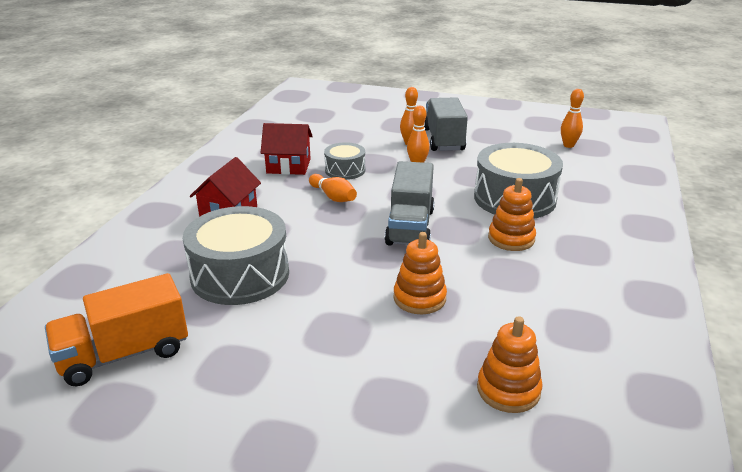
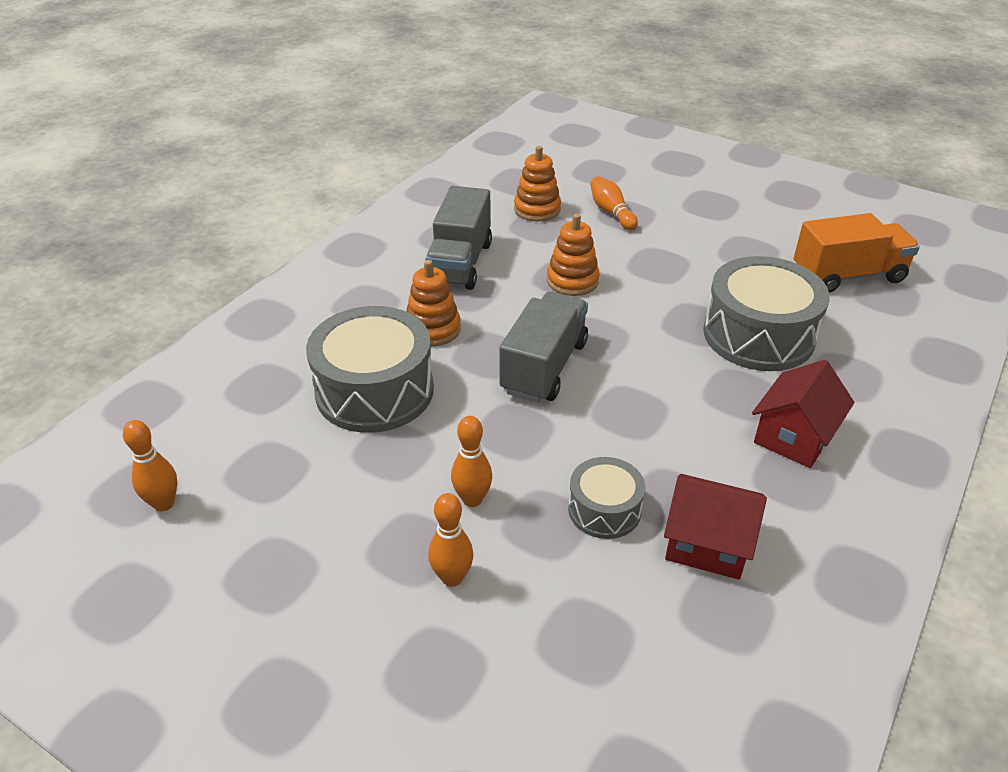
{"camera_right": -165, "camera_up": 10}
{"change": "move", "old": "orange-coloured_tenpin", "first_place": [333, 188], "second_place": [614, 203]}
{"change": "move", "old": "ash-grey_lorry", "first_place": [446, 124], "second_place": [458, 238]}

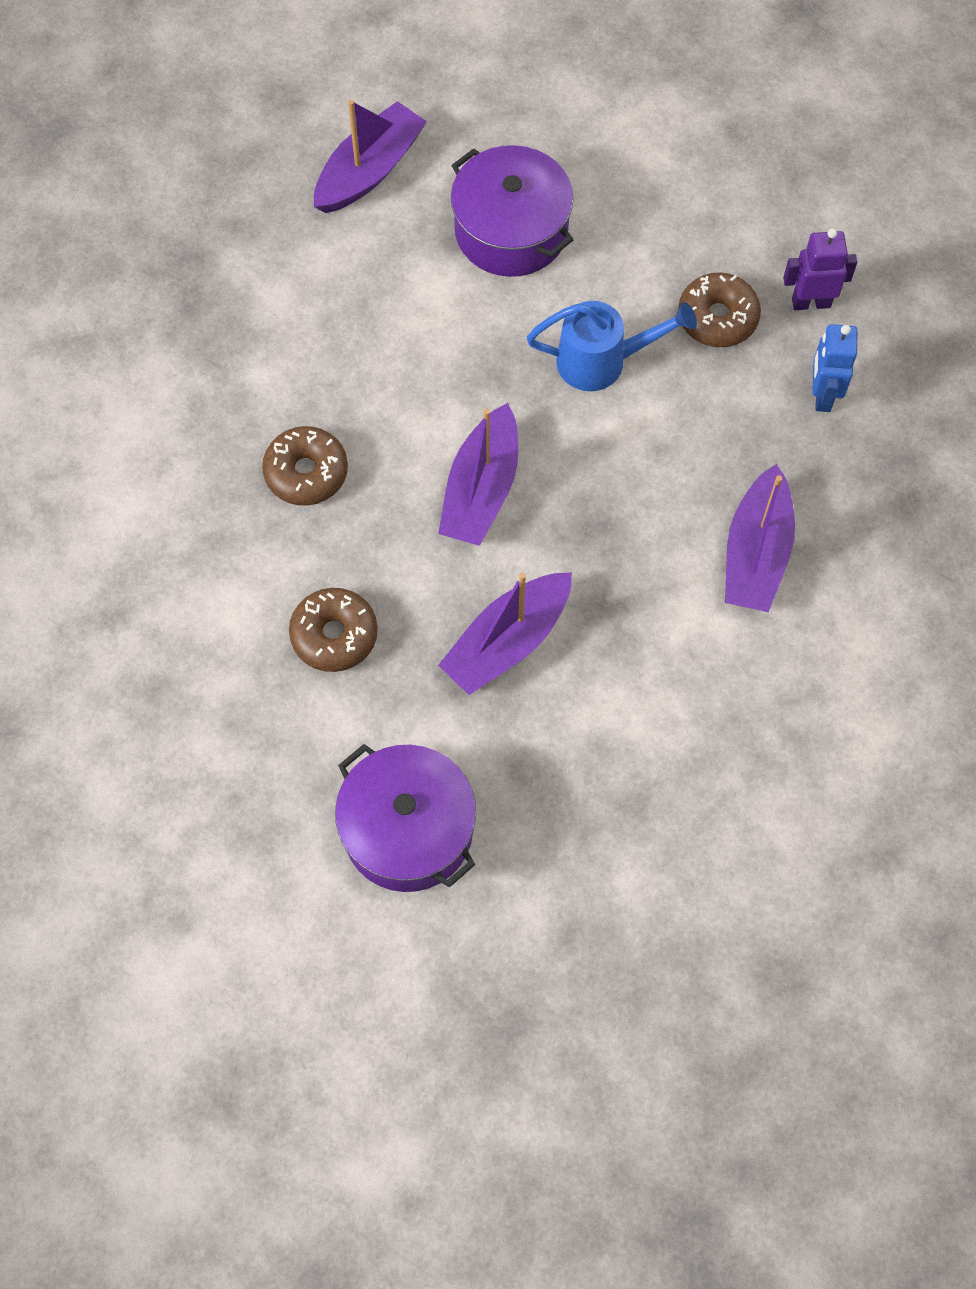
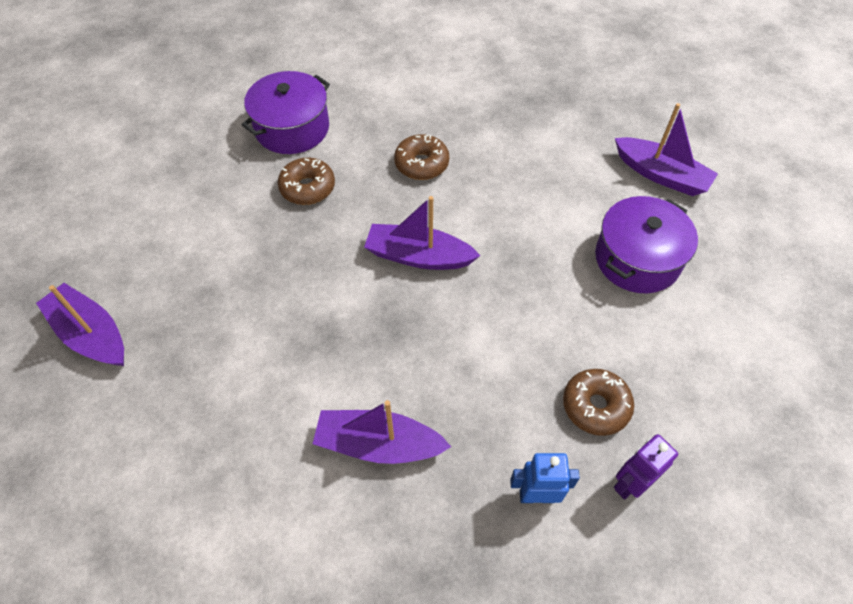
{"camera_right": 85, "camera_up": -10}
{"change": "delete", "old": "blue_sprinkling_can", "first_place": [612, 346]}
{"change": "move", "old": "violet_cooking_pot", "first_place": [405, 818], "second_place": [286, 112]}
{"change": "move", "old": "violet_sailboat", "first_place": [505, 633], "second_place": [80, 324]}
{"change": "rotate", "old": "violet_robot_figure", "first_place": [820, 269], "second_place": [646, 467], "degrees": -120}

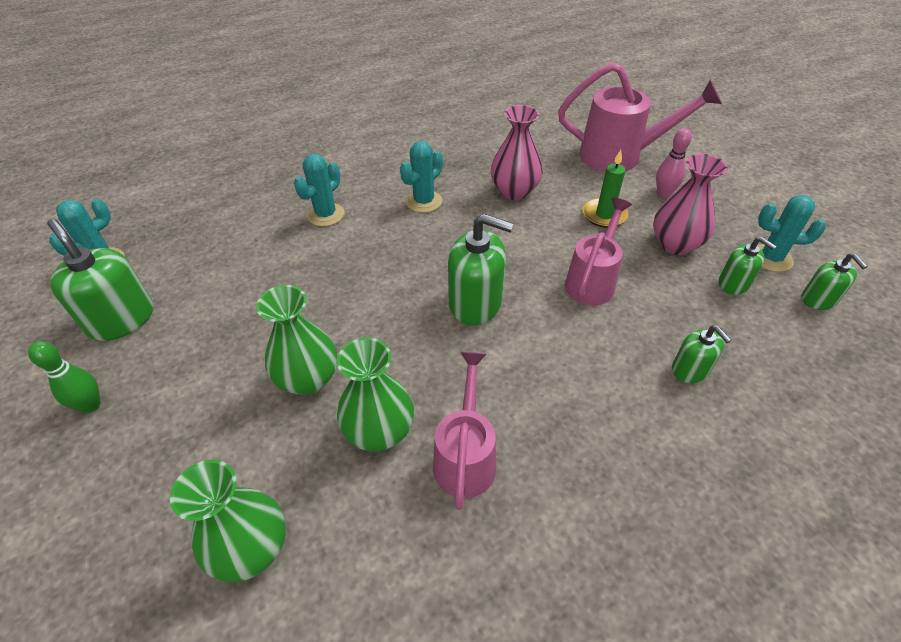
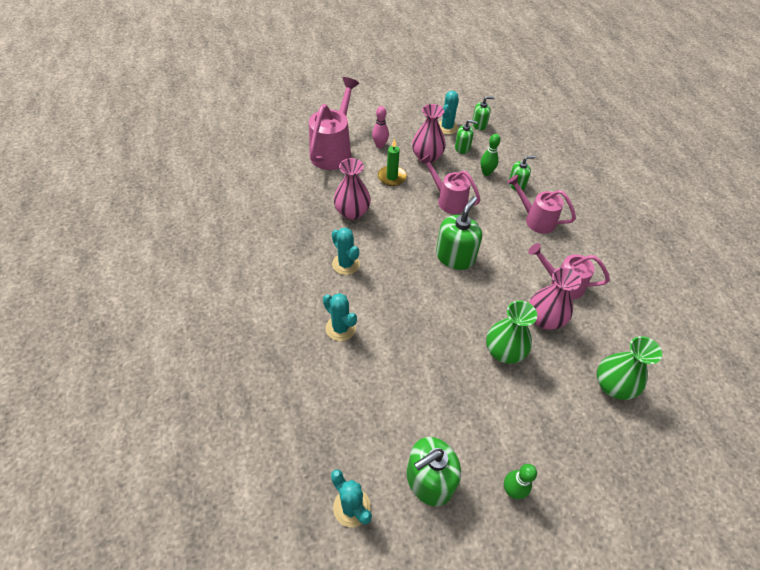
{"camera_right": -80, "camera_up": 5}
{"change": "insert", "new": "emerald_tenpin", "second_place": [490, 155]}
{"change": "insert", "new": "pink_sprinkling_can", "second_place": [541, 204]}
{"change": "recolor", "old": "emerald_tall_vase", "new": "pink_tall_vase", "first_place": [375, 394], "second_place": [555, 298]}
{"change": "rotate", "old": "emerald_soap_dispenser", "first_place": [747, 266], "second_place": [466, 136], "degrees": 45}

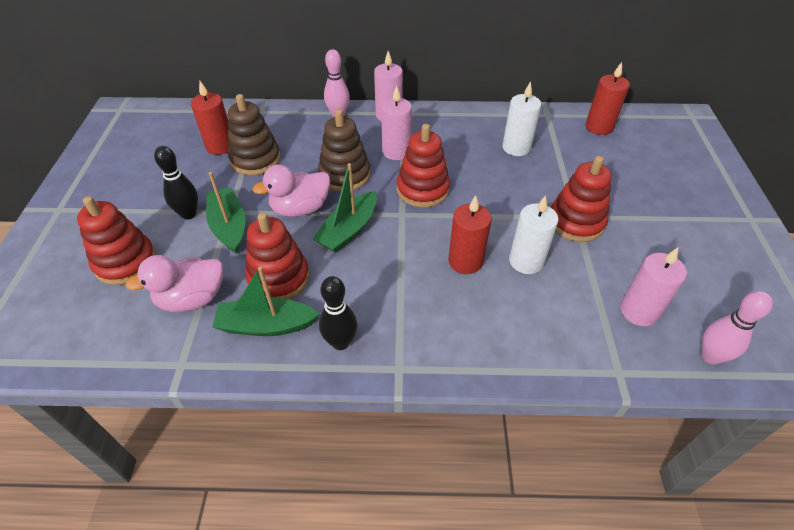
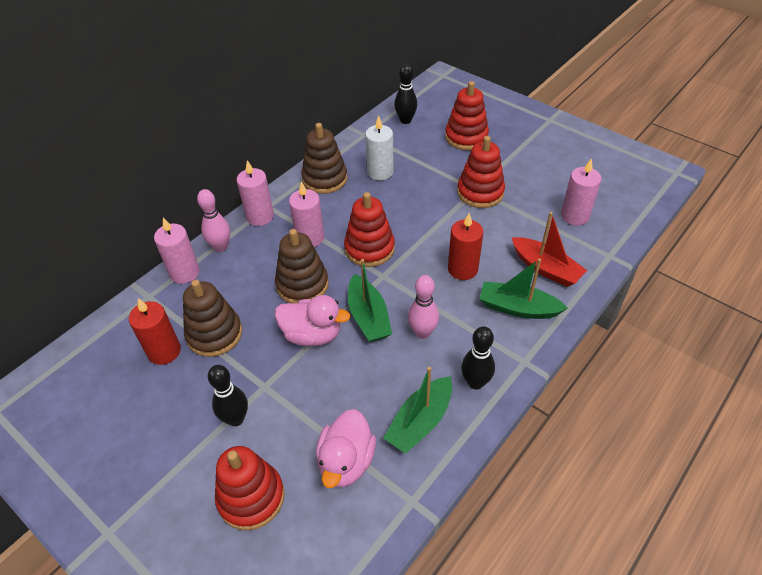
{"camera_right": -50, "camera_up": 0}
{"change": "delete", "old": "white_pillar_candle", "first_place": [533, 234]}
{"change": "insert", "new": "pink_pillar_candle", "second_place": [177, 250]}
{"change": "insert", "new": "brown_stacking_toy", "second_place": [324, 158]}
{"change": "insert", "new": "crimson_sailboat", "second_place": [549, 249]}
{"change": "move", "old": "emerald_sailboat", "first_place": [226, 213], "second_place": [524, 288]}
{"change": "move", "old": "crimson_stacking_toy", "first_place": [278, 256], "second_place": [467, 115]}
{"change": "move", "old": "pink_tenpin", "first_place": [737, 328], "second_place": [423, 307]}
{"change": "replace", "old": "crimson_pillar_candle", "new": "ebony_tenpin", "first_place": [608, 98], "second_place": [405, 94]}
{"change": "rotate", "old": "pink_toy_duck", "first_place": [291, 191], "second_place": [312, 320], "degrees": -90}

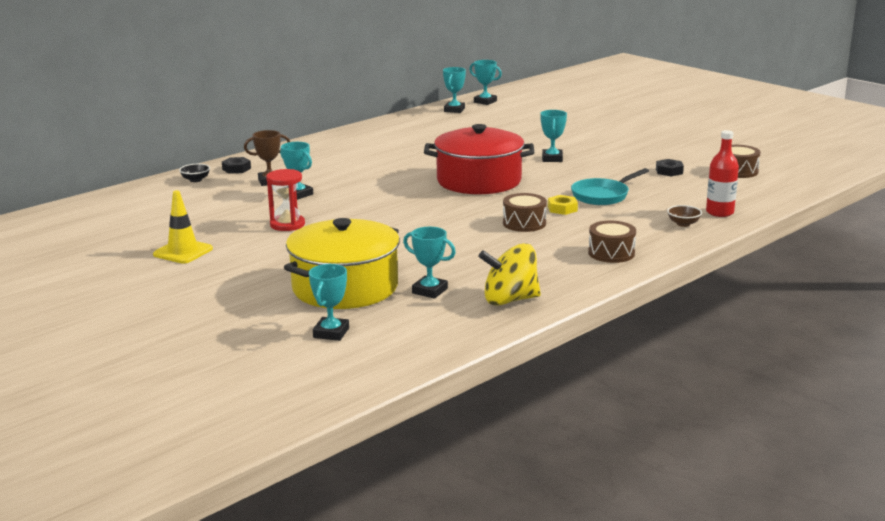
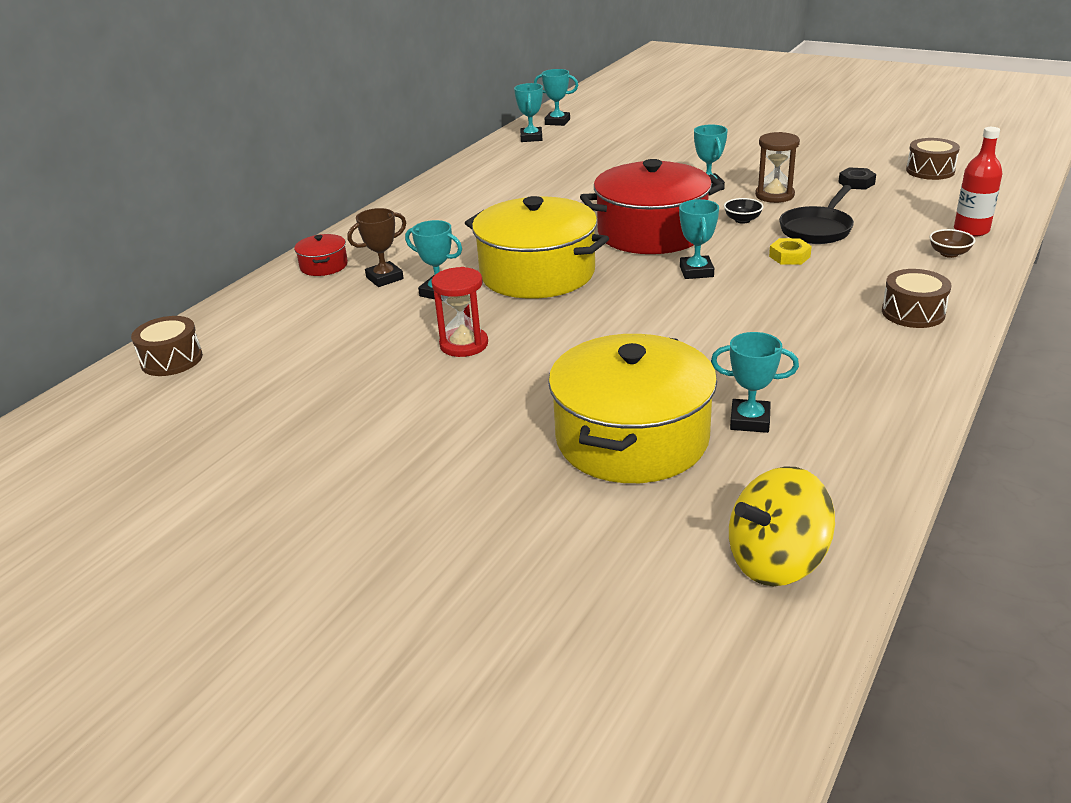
{"camera_right": -15, "camera_up": 10}
{"change": "delete", "old": "bright_yellow_safety_cone", "first_place": [183, 227]}
{"change": "insert", "new": "bright_yellow_cooking_pot", "second_place": [537, 247]}
{"change": "insert", "new": "brown_sand_timer", "second_place": [777, 167]}
{"change": "move", "old": "ebony_deep_dish", "first_place": [194, 173], "second_place": [744, 211]}
{"change": "move", "old": "aqua_award_cup", "first_place": [329, 302], "second_place": [699, 239]}
{"change": "move", "old": "bright_yellow_spinning_top", "first_place": [510, 274], "second_place": [782, 526]}
{"change": "move", "old": "brown_toy_drum", "first_place": [525, 212], "second_place": [167, 346]}
{"change": "replace", "old": "ebony_hex_nut", "new": "crimson_cooking_pot", "first_place": [236, 165], "second_place": [321, 255]}
{"change": "recolor", "old": "aqua_frying_pan", "new": "ebony_frying_pan", "first_place": [610, 186], "second_place": [816, 214]}

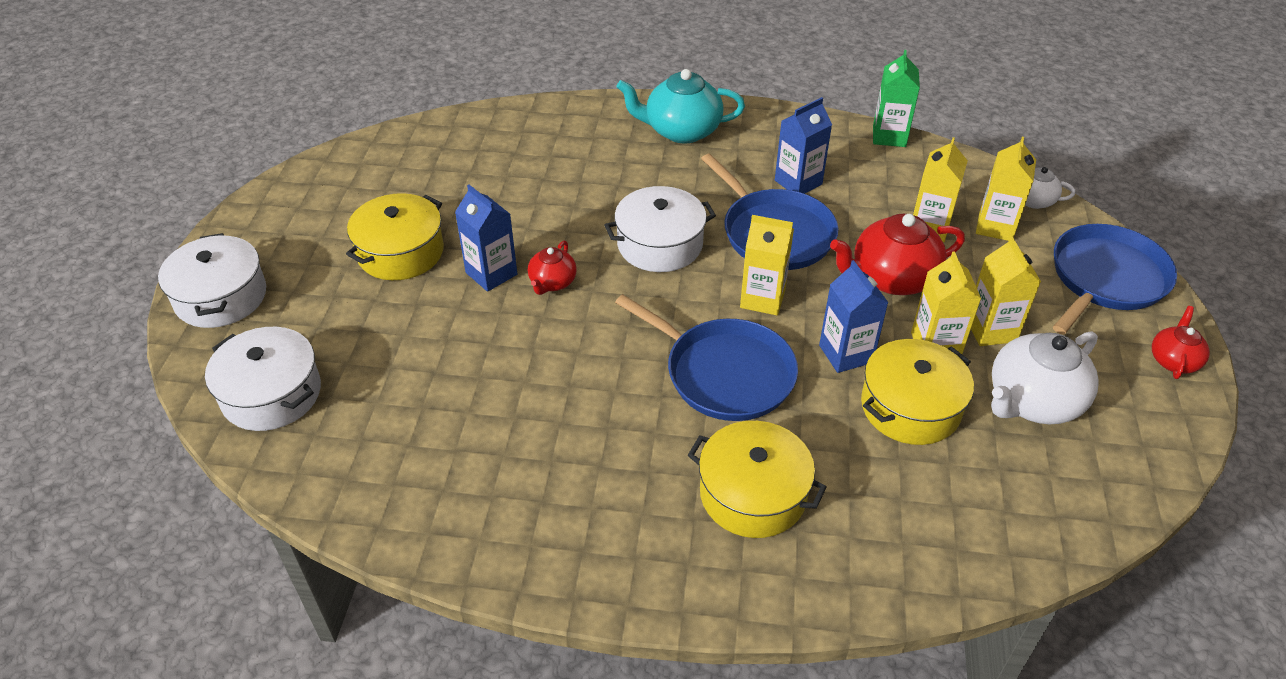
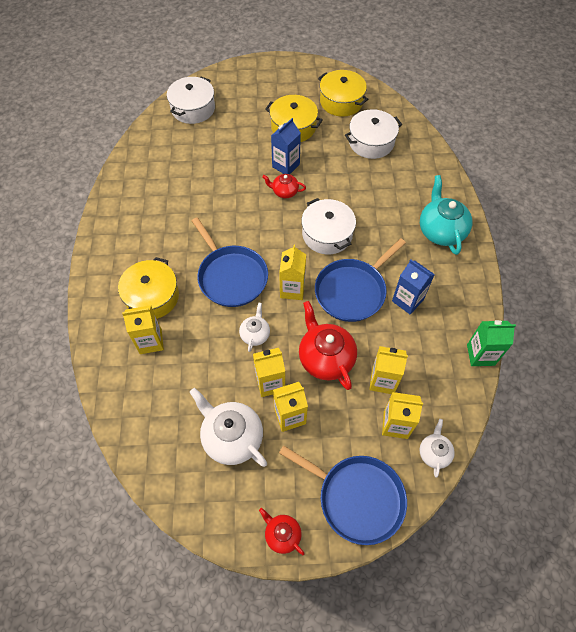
{"camera_right": 80, "camera_up": 15}
{"change": "insert", "new": "bright_yellow_juice_carton", "second_place": [143, 329]}
{"change": "move", "old": "white_cooking_pot", "first_place": [212, 280], "second_place": [373, 134]}
{"change": "move", "old": "bright_yellow_cooking_pot", "first_place": [917, 392], "second_place": [343, 93]}
{"change": "replace", "old": "blue_juice_carton", "new": "white_teapot", "first_place": [854, 316], "second_place": [254, 327]}
{"change": "rotate", "old": "blue_frying_pan", "first_place": [706, 357], "second_place": [230, 262], "degrees": -60}
{"change": "rotate", "old": "crimson_teapot", "first_place": [1181, 342], "second_place": [282, 531], "degrees": -150}

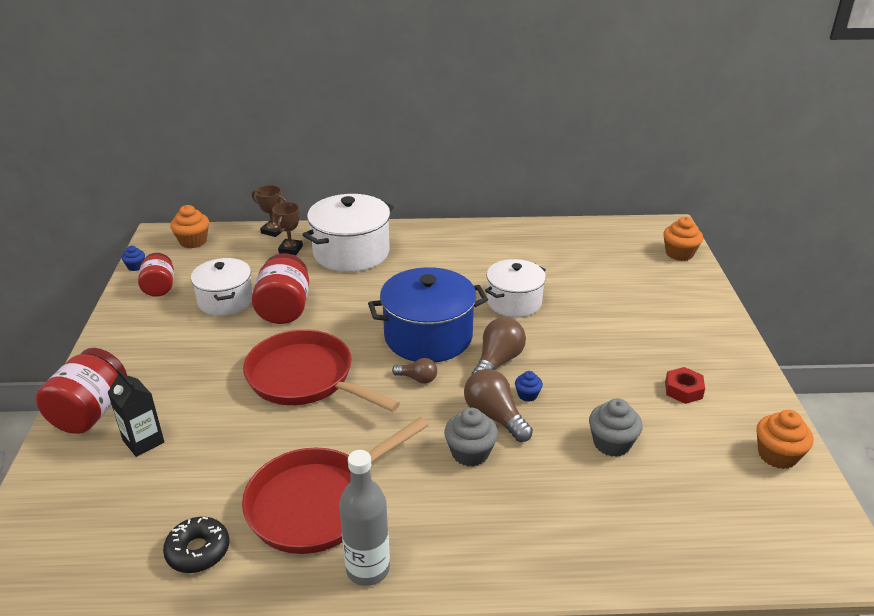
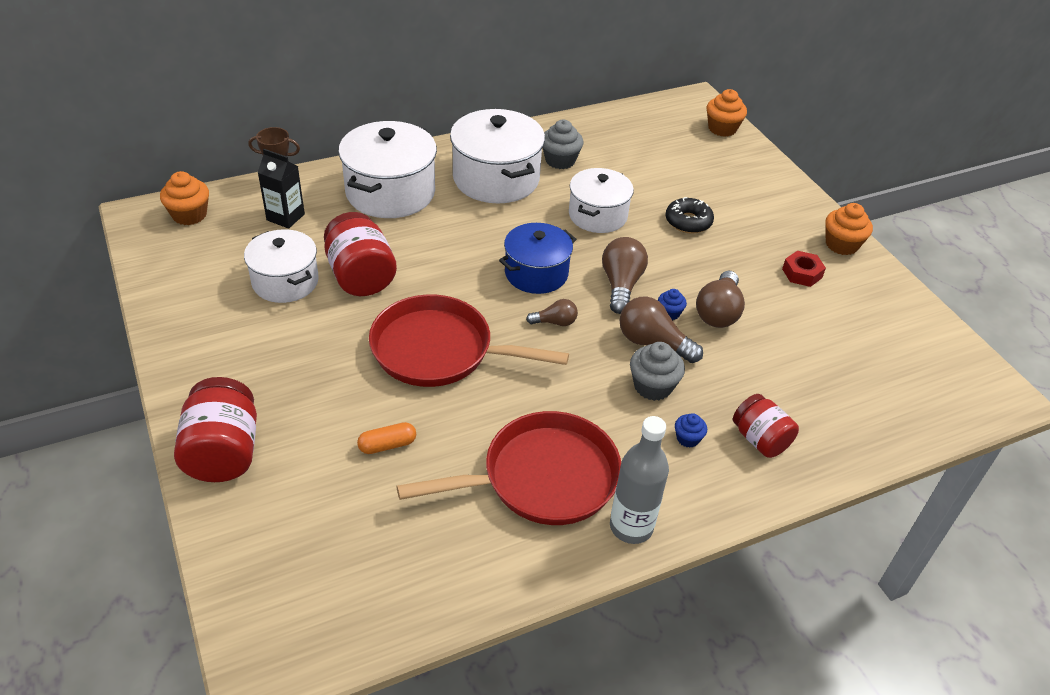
{"camera_right": -25, "camera_up": 10}
{"change": "delete", "old": "brown_award_cup", "first_place": [287, 228]}
{"change": "insert", "new": "orange-coloured_pill_shape", "second_place": [386, 438]}
{"change": "insert", "new": "white_cooking_pot", "second_place": [497, 156]}
{"change": "insert", "new": "brown_bulb", "second_place": [720, 299]}
{"change": "move", "old": "ebony_juice_carton", "first_place": [136, 413], "second_place": [281, 189]}
{"change": "move", "old": "blue_muffin", "first_place": [133, 258], "second_place": [691, 430]}
{"change": "move", "old": "crimson_jam_jar", "first_place": [156, 275], "second_place": [766, 426]}
{"change": "move", "old": "ebony_glazed_donut", "first_place": [196, 545], "second_place": [690, 215]}
{"change": "move", "old": "ash-grey_muffin", "first_place": [616, 427], "second_place": [563, 144]}
{"change": "move", "old": "orange-coloured_muffin", "first_place": [784, 439], "second_place": [849, 229]}
{"change": "rotate", "old": "crimson_frying_pan", "first_place": [335, 485], "second_place": [509, 468], "degrees": -135}
{"change": "resize", "old": "blue_cooking_pot", "first_place": [428, 315], "second_place": [537, 258], "factor": 0.66}

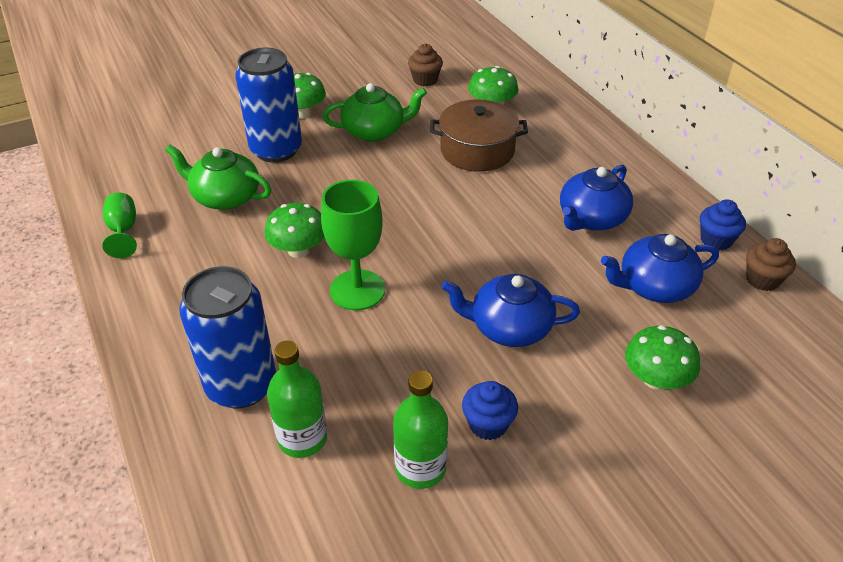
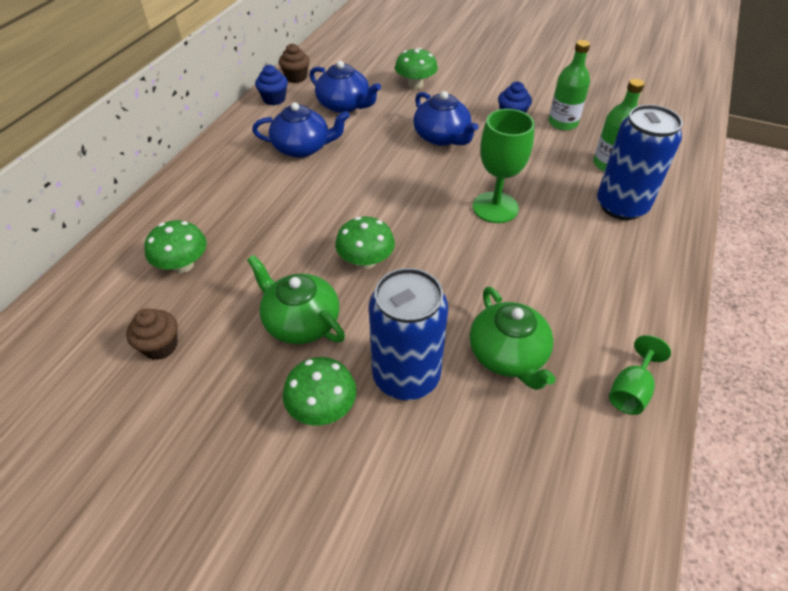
{"camera_right": -130, "camera_up": 5}
{"change": "delete", "old": "brown_cooking_pot", "first_place": [479, 135]}
{"change": "move", "old": "emerald_mushroom", "first_place": [294, 230], "second_place": [365, 243]}

